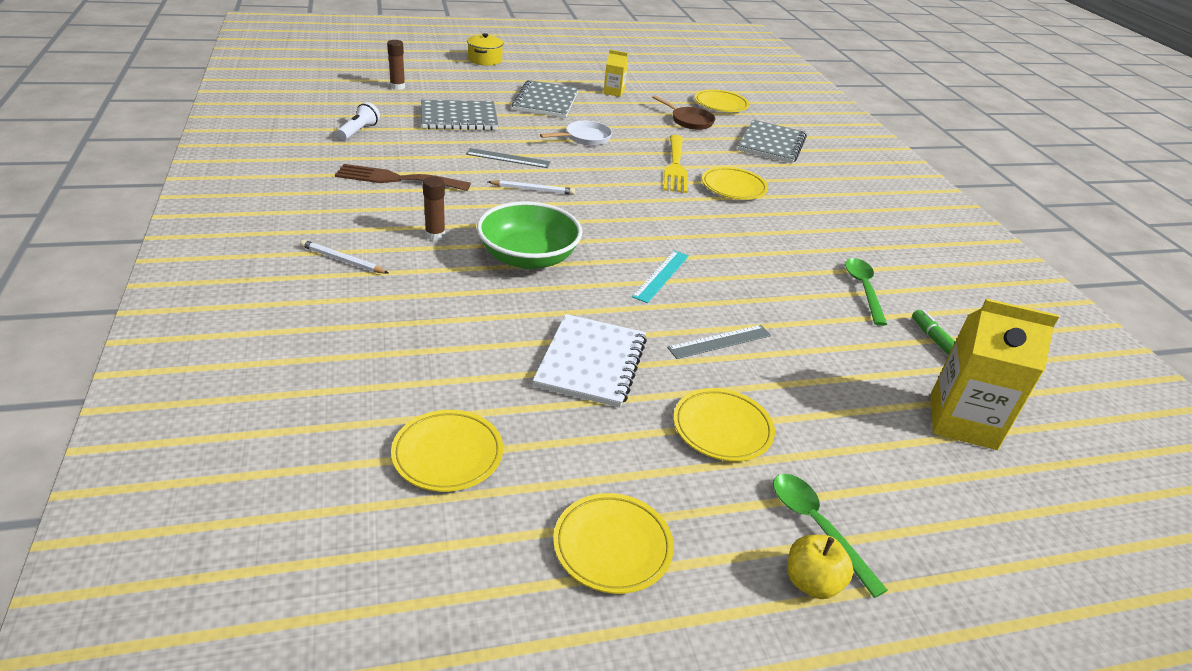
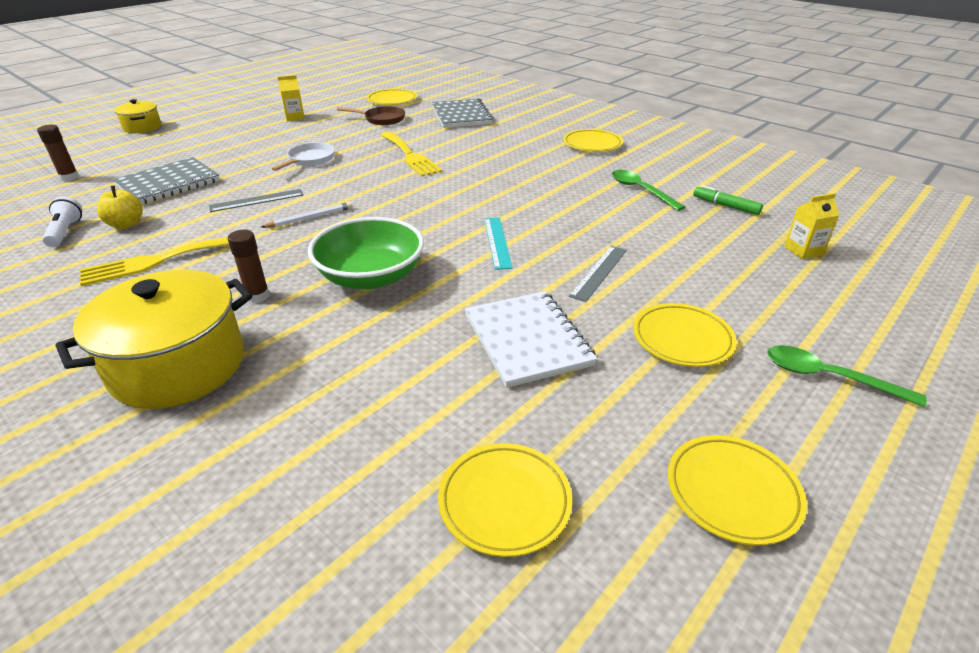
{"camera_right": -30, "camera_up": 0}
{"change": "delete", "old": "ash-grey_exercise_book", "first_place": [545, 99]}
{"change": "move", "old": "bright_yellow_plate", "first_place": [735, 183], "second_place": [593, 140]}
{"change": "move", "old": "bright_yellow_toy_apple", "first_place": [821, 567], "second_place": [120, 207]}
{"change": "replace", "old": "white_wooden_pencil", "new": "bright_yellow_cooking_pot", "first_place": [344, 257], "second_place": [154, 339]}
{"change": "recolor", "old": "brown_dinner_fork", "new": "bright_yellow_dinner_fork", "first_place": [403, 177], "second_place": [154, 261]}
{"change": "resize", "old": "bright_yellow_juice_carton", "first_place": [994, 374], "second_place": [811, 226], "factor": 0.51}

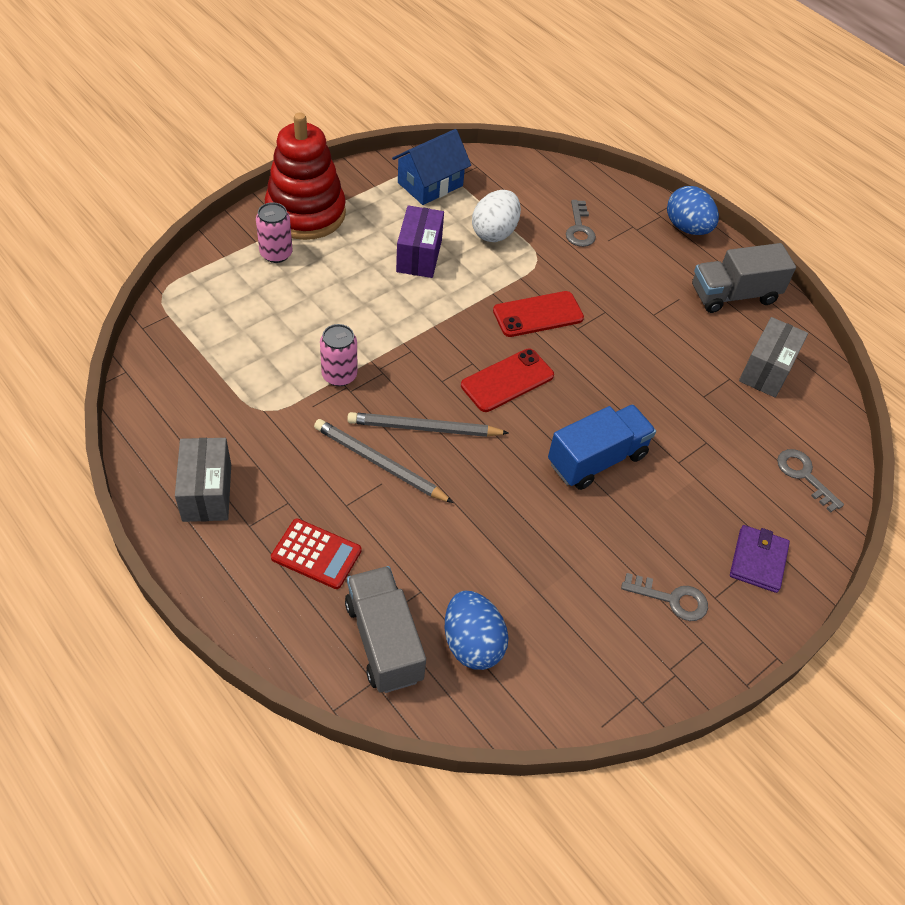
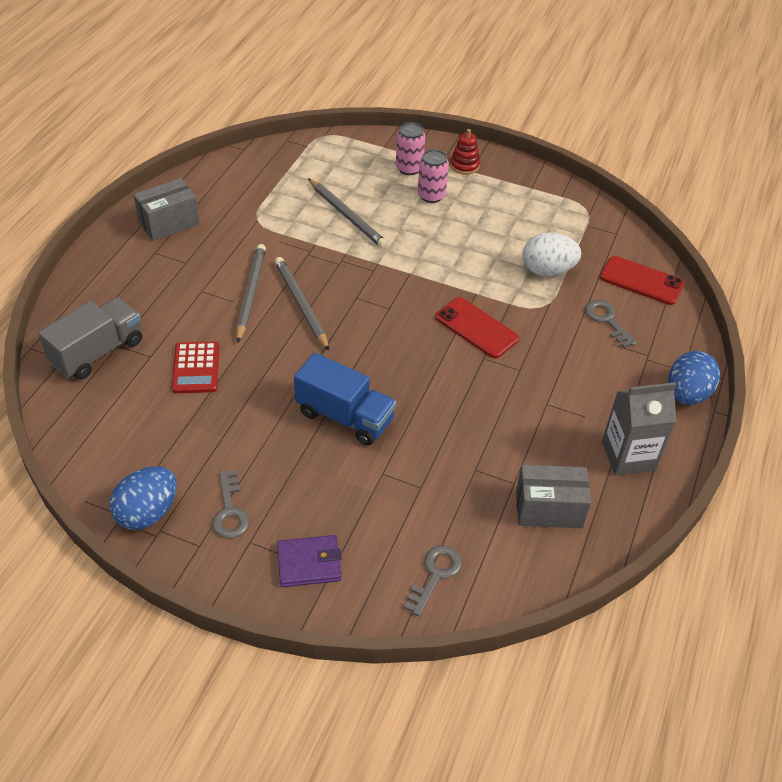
{"camera_right": 65, "camera_up": -5}
{"change": "delete", "old": "blue_toy_house", "first_place": [431, 167]}
{"change": "delete", "old": "violet_package", "first_place": [420, 241]}
{"change": "insert", "new": "ash-grey_wooden_pencil", "second_place": [347, 213]}
{"change": "move", "old": "crimson_adding_machine", "first_place": [316, 553], "second_place": [195, 367]}
{"change": "move", "old": "pink_soda_can", "first_place": [339, 355], "second_place": [433, 176]}
{"change": "move", "old": "blue_toy_egg", "first_place": [477, 630], "second_place": [143, 498]}
{"change": "move", "old": "crimson_mobile_phone", "first_place": [507, 380], "second_place": [642, 280]}
{"change": "replace", "old": "ash-grey_lorry", "new": "ash-grey_juice_carton", "first_place": [744, 278], "second_place": [639, 428]}
{"change": "rotate", "old": "ash-grey_door_key", "first_place": [581, 223], "second_place": [611, 324], "degrees": 90}
{"change": "resize", "old": "crimson_stacking_toy", "first_place": [305, 176], "second_place": [465, 152], "factor": 0.43}

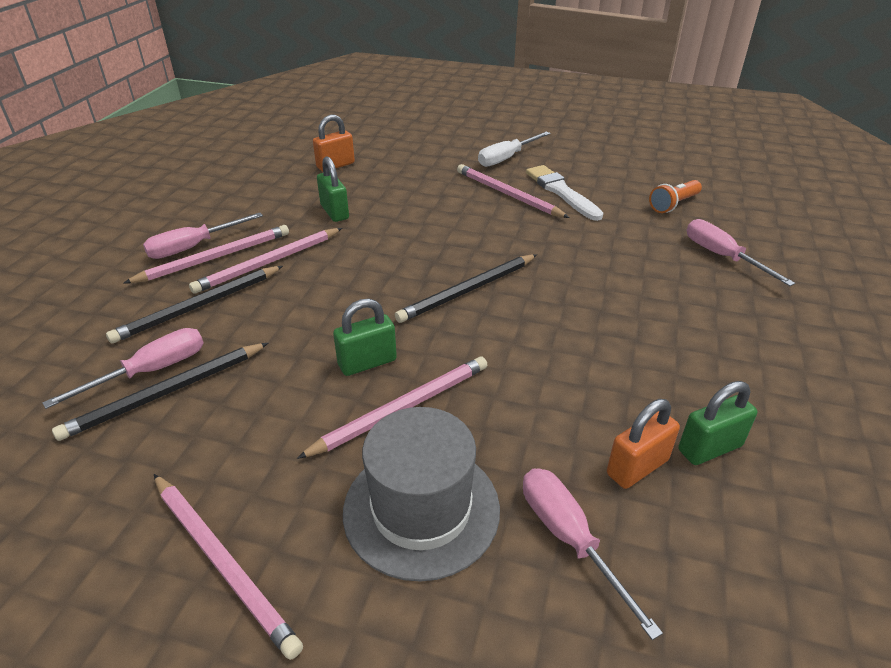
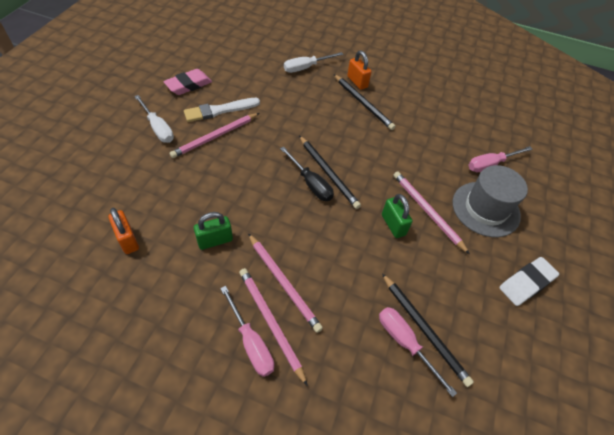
{"camera_right": -90, "camera_up": 15}
{"change": "delete", "old": "orange-coloured_pocket_torch", "first_place": [675, 196]}
{"change": "delete", "old": "emerald_lock", "first_place": [718, 423]}
{"change": "insert", "new": "pink_pencil_eraser", "second_place": [187, 82]}
{"change": "insert", "new": "ebony_flat_screwdriver", "second_place": [307, 174]}
{"change": "move", "old": "ebony_wooden_pencil", "first_place": [194, 305], "second_place": [364, 102]}
{"change": "move", "old": "orange-coloured_lock", "first_place": [643, 444], "second_place": [359, 70]}
{"change": "replace", "old": "pink_wooden_pencil", "new": "white_pencil_eraser", "first_place": [228, 567], "second_place": [529, 281]}
{"change": "recolor", "old": "pink_flat_screwdriver", "new": "white_flat_screwdriver", "first_place": [741, 252], "second_place": [313, 62]}

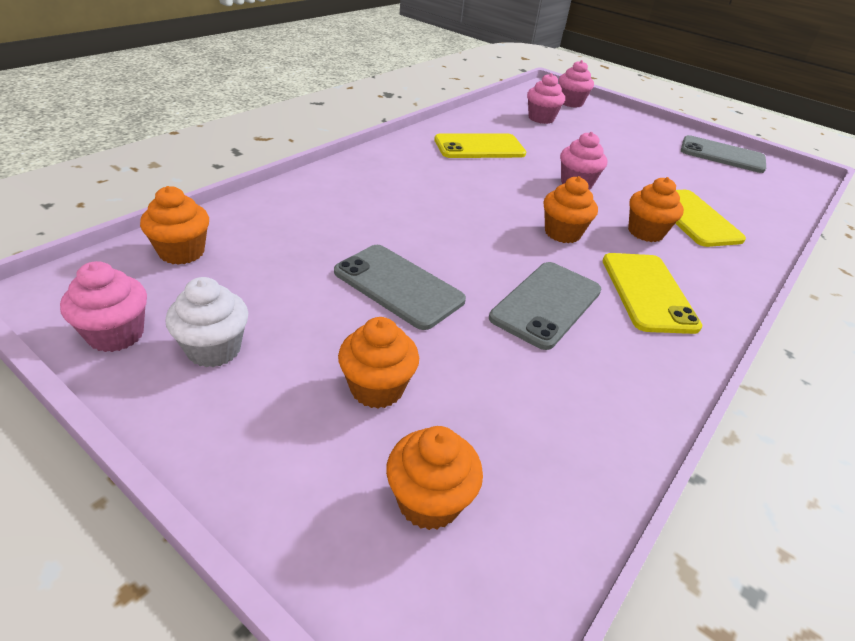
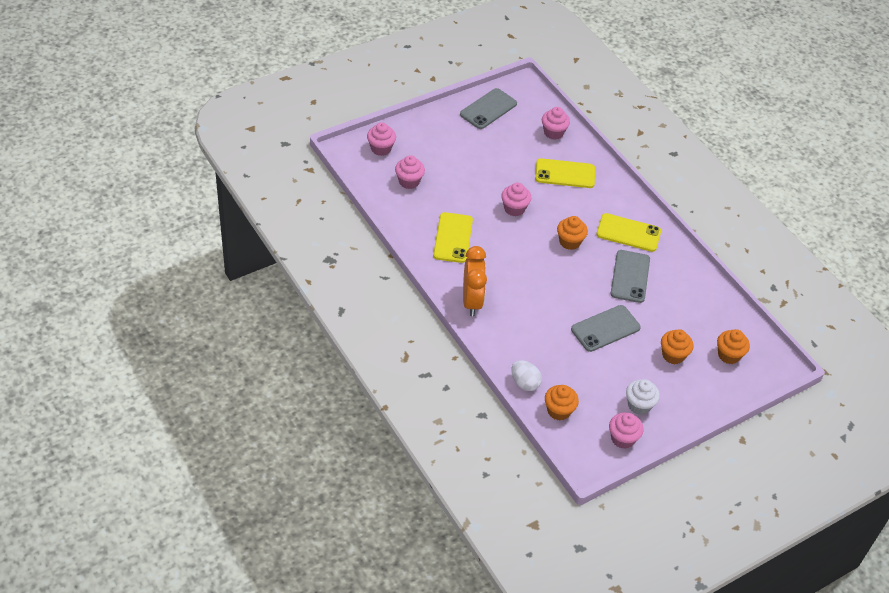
{"camera_right": -70, "camera_up": 10}
{"change": "delete", "old": "orange-coloured_muffin", "first_place": [656, 209]}
{"change": "insert", "new": "orange-coloured_clock", "second_place": [475, 281]}
{"change": "insert", "new": "white_toy_egg", "second_place": [526, 375]}
{"change": "insert", "new": "pink_muffin", "second_place": [556, 123]}
{"change": "rotate", "old": "ash-grey_mobile_phone", "first_place": [545, 306], "second_place": [630, 276], "degrees": 45}

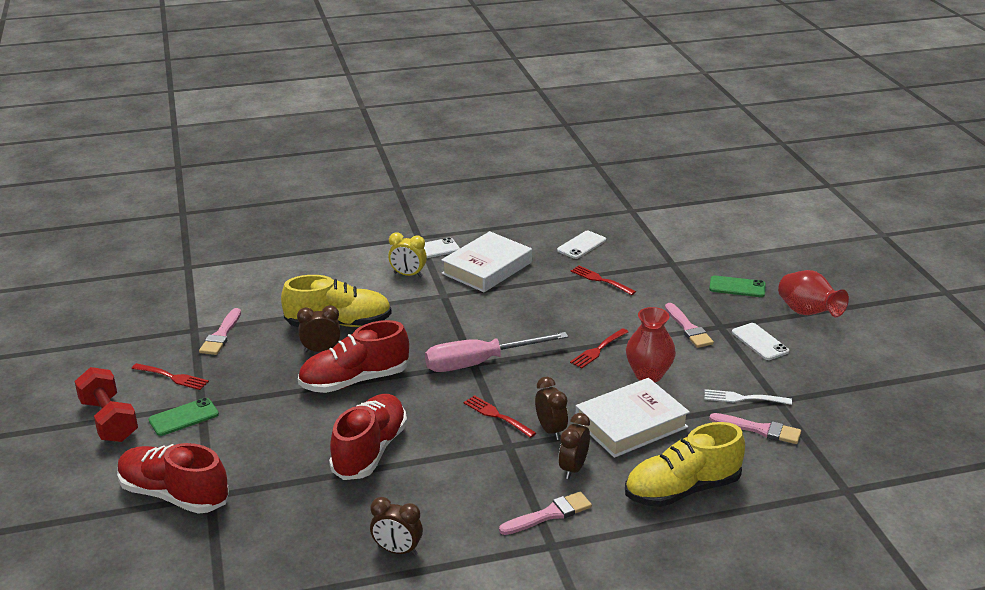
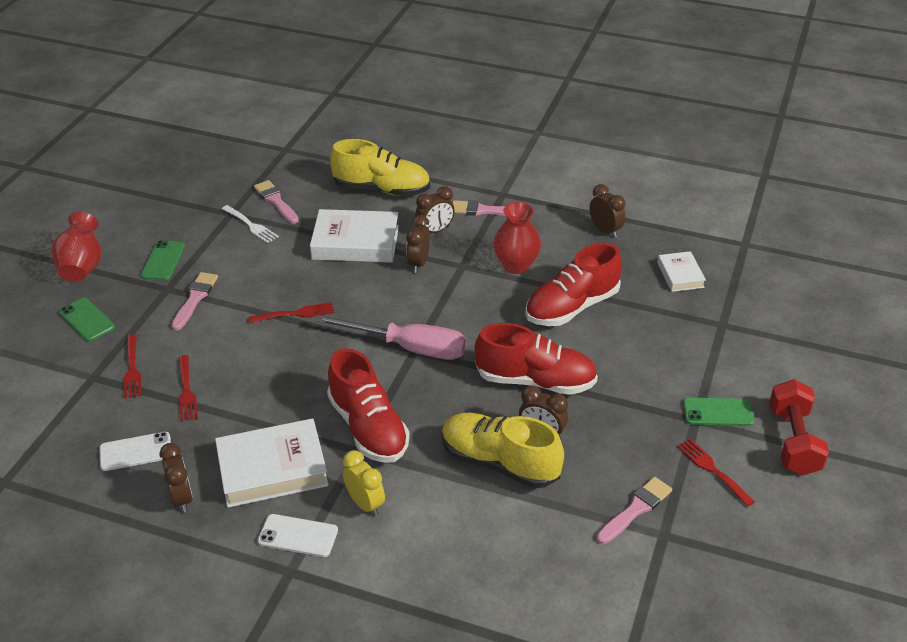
{"camera_right": -145, "camera_up": 10}
{"change": "insert", "new": "brown_clock", "second_place": [176, 478]}
{"change": "insert", "new": "white_hardback", "second_place": [681, 271]}
{"change": "move", "old": "crimson_lace-up_shoe", "first_place": [173, 478], "second_place": [368, 405]}
{"change": "move", "old": "crimson_dinner_fork", "first_place": [500, 416], "second_place": [132, 366]}
{"change": "move", "old": "crimson_tall_vase", "first_place": [651, 344], "second_place": [517, 238]}
{"change": "recolor", "old": "white_mobile_phone", "new": "emerald_mobile_phone", "first_place": [760, 341], "second_place": [163, 260]}

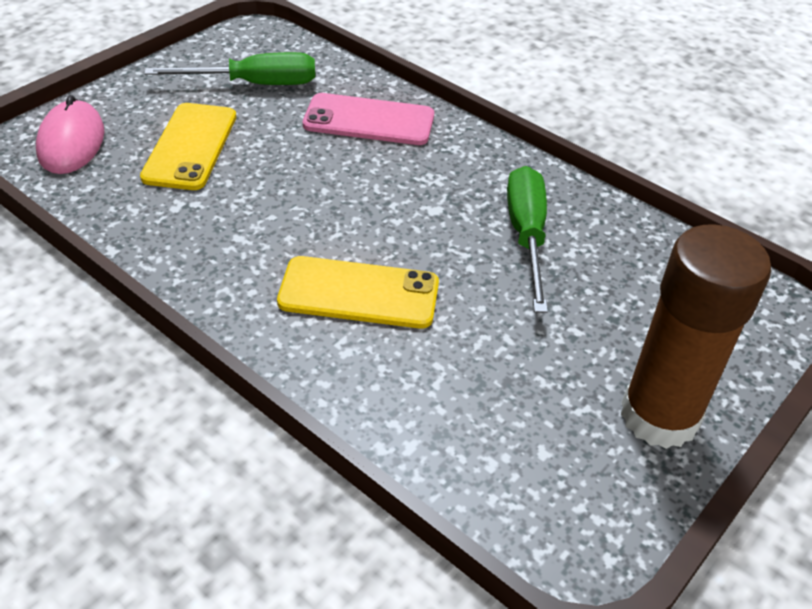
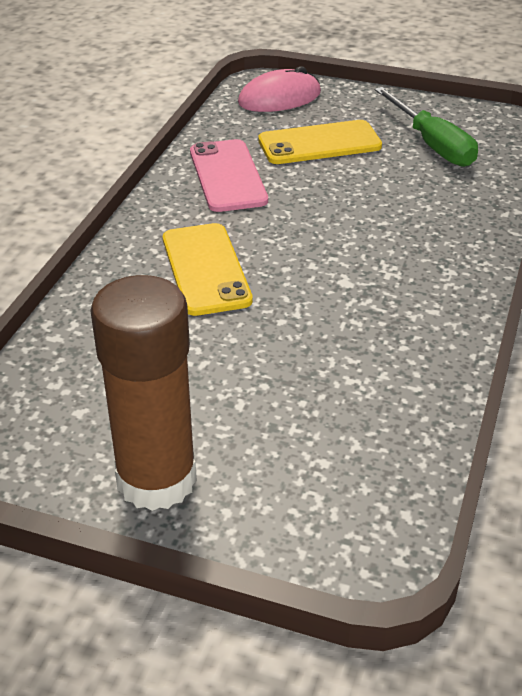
{"camera_right": 70, "camera_up": -5}
{"change": "delete", "old": "emerald_flat_screwdriver", "first_place": [527, 239]}
{"change": "move", "old": "pink_mobile_phone", "first_place": [368, 119], "second_place": [229, 175]}

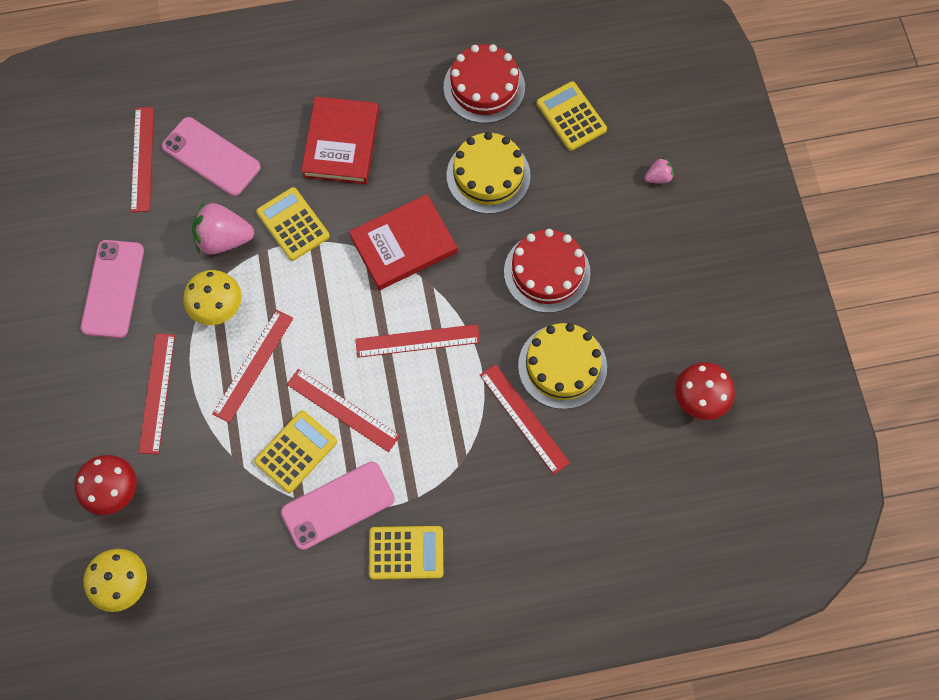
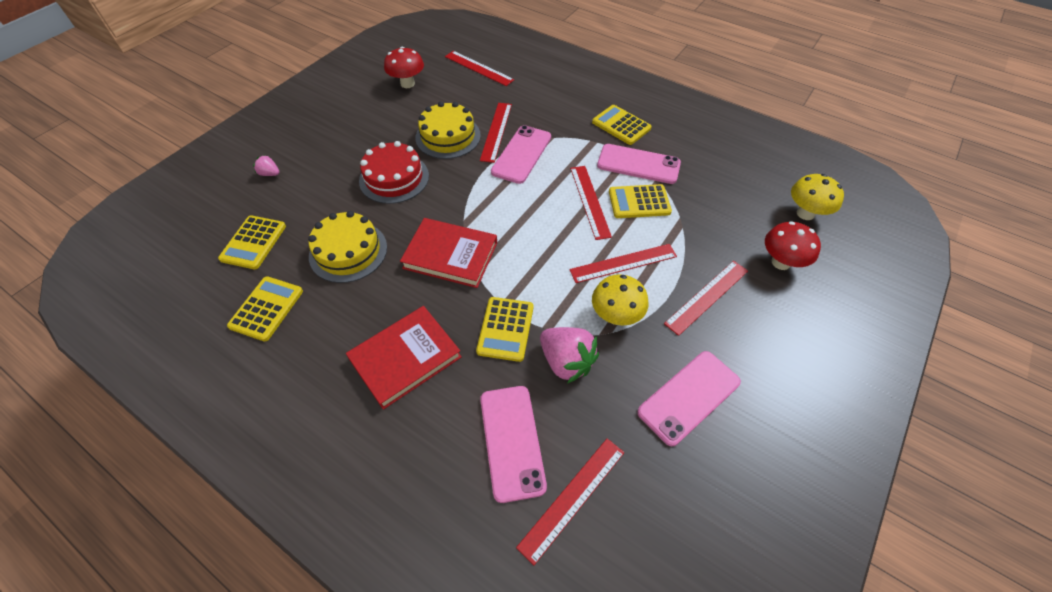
{"camera_right": -135, "camera_up": -15}
{"change": "insert", "new": "pink_mobile_phone", "second_place": [521, 154]}
{"change": "move", "old": "crimson_ruler", "first_place": [417, 341], "second_place": [480, 68]}
{"change": "replace", "old": "crimson_layer_cake", "new": "bright_yellow_adding_machine", "first_place": [484, 83], "second_place": [265, 309]}

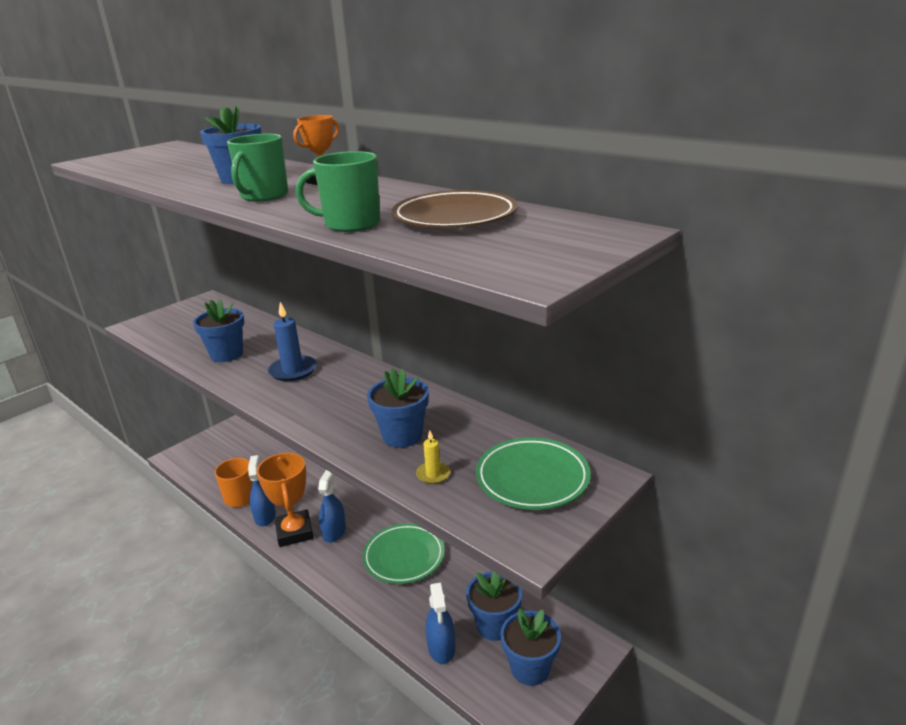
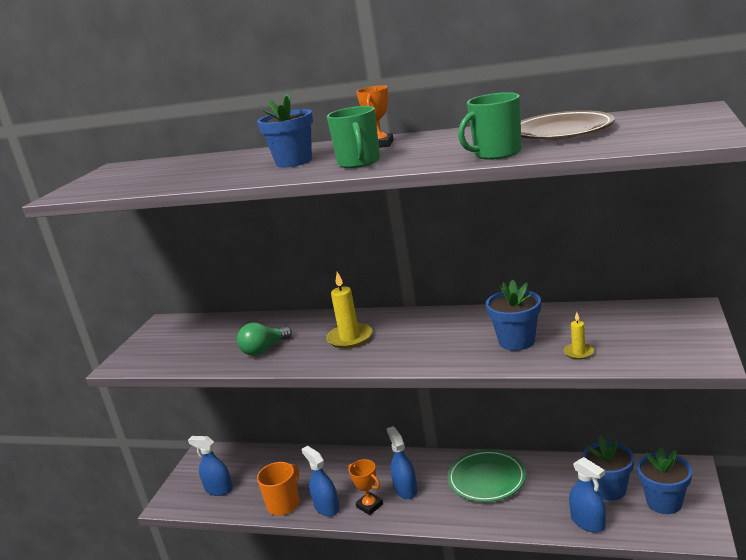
{"camera_right": -25, "camera_up": -5}
{"change": "delete", "old": "emerald_plate", "first_place": [533, 473]}
{"change": "insert", "new": "blue_spray_cleaner", "second_place": [210, 466]}
{"change": "replace", "old": "blue_flower_pot", "new": "emerald_bulb", "first_place": [218, 330], "second_place": [264, 339]}
{"change": "recolor", "old": "blue_pillar_candle", "new": "bright_yellow_pillar_candle", "first_place": [292, 341], "second_place": [349, 310]}
{"change": "resize", "old": "orange-coloured_award_cup", "first_place": [285, 500], "second_place": [365, 487], "factor": 0.57}

